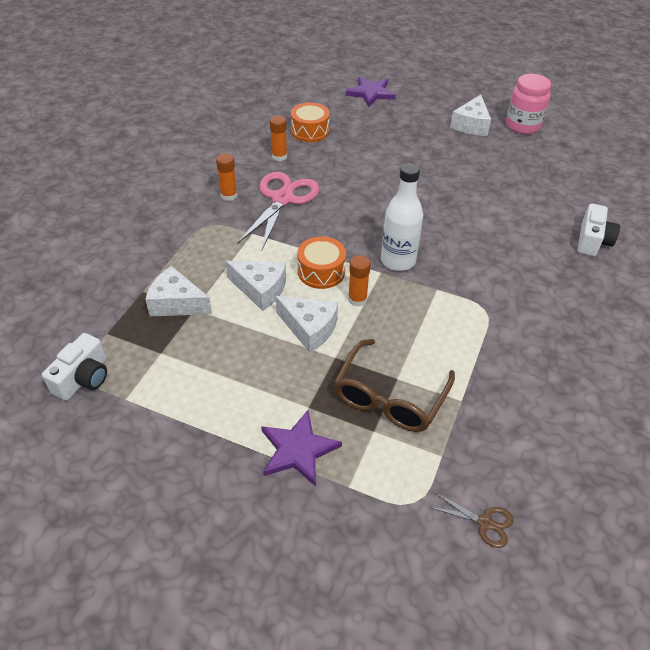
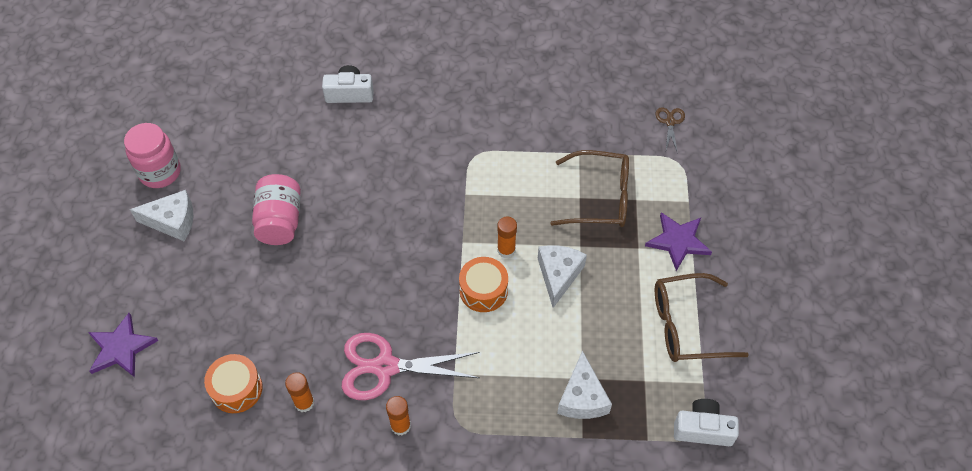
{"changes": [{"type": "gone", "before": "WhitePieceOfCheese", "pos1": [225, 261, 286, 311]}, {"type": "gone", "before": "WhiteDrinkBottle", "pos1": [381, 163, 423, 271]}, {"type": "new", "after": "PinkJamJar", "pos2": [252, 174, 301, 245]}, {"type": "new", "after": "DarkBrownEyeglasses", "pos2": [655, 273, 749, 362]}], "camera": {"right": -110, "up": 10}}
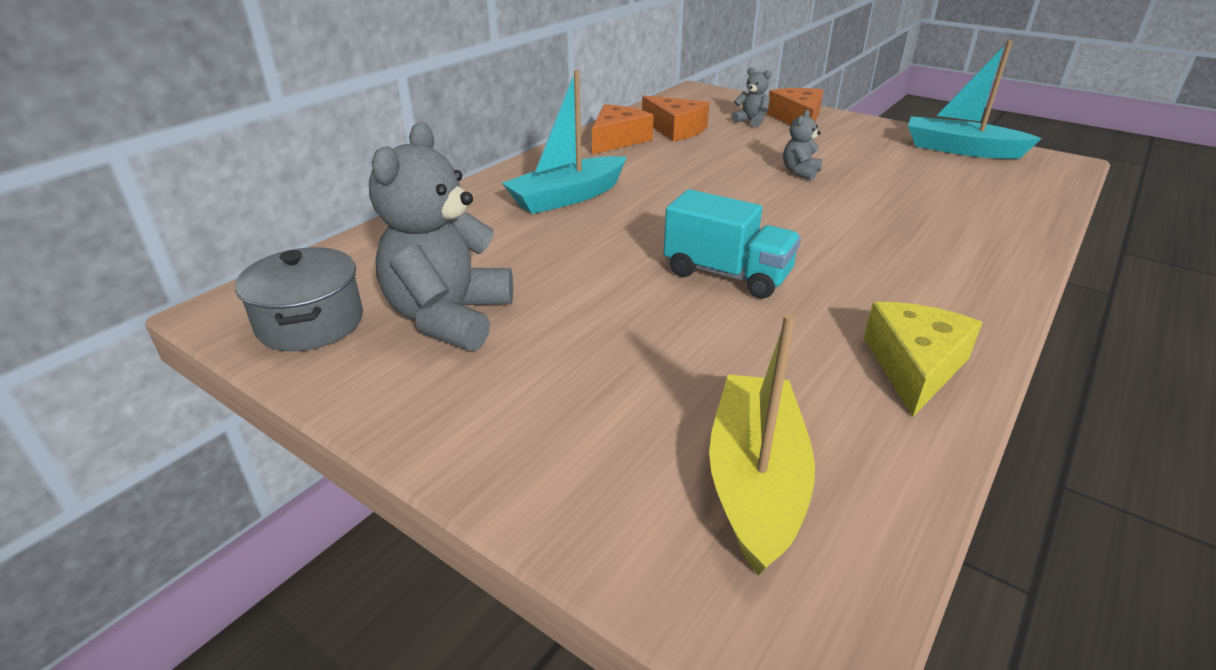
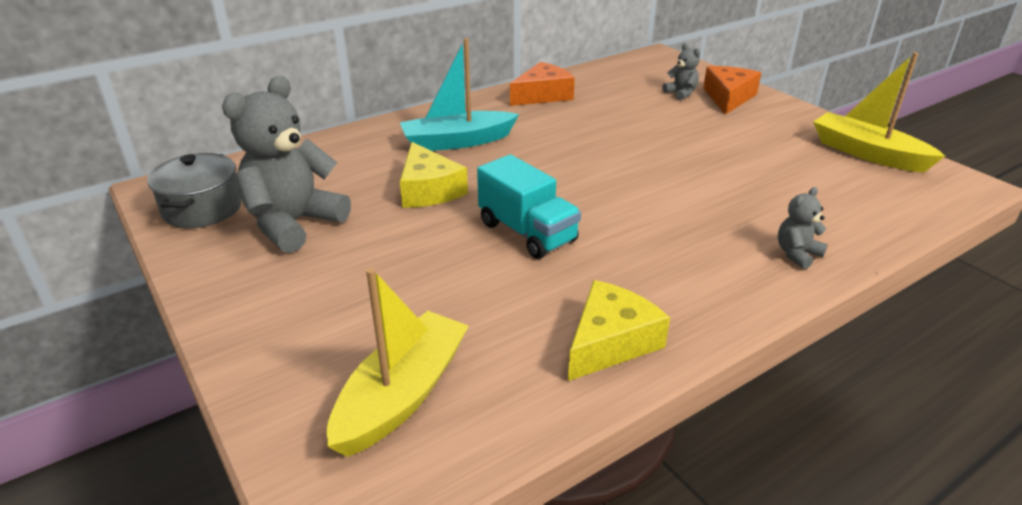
{"changes": [{"type": "gone", "before": "BrightOrangePieceOfCheese", "pos1": [642, 95, 709, 141]}, {"type": "shifted", "before": "GrayTeddy", "pos1": [783, 110, 822, 180], "pos2": [778, 187, 828, 269]}, {"type": "repainted", "before": "TealBoat", "after": "BrightYellowBoat", "pos1": [908, 40, 1042, 159], "pos2": [813, 52, 945, 173]}, {"type": "new", "after": "BrightYellowPieceOfCheese", "pos2": [400, 142, 468, 208]}], "camera": {"right": 20, "up": 0}}
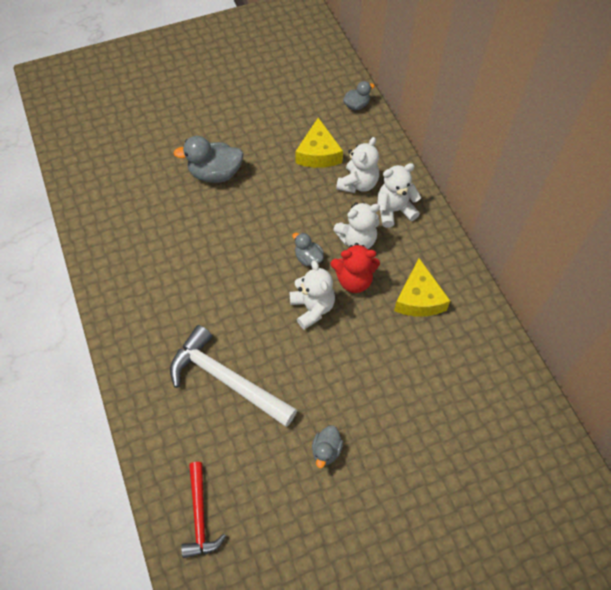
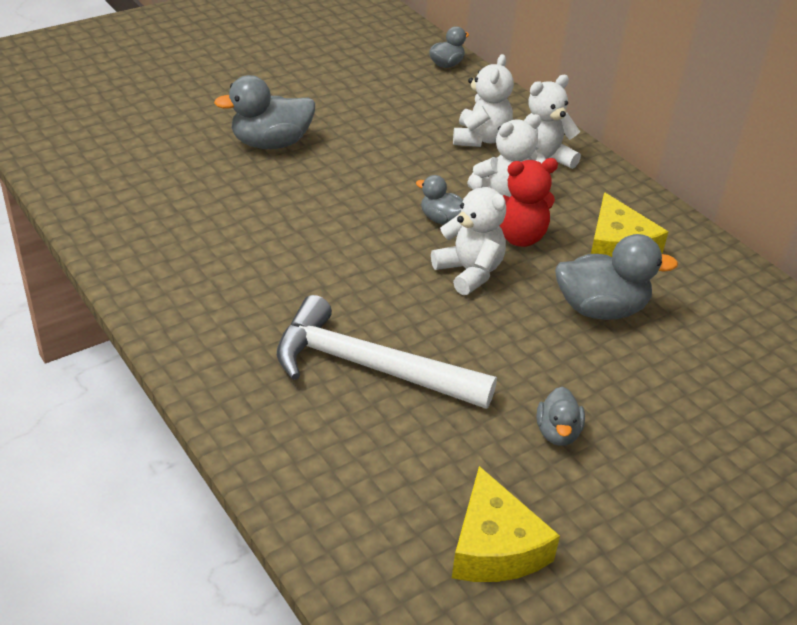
{"changes": [{"type": "gone", "before": "ScarletCarpenter'sHammer", "pos1": [181, 462, 226, 558]}, {"type": "shifted", "before": "BrightYellowPieceOfCheese", "pos1": [295, 118, 343, 168], "pos2": [452, 466, 560, 582]}, {"type": "new", "after": "GrayToyDuck", "pos2": [555, 234, 678, 320]}], "camera": {"right": -15, "up": -20}}
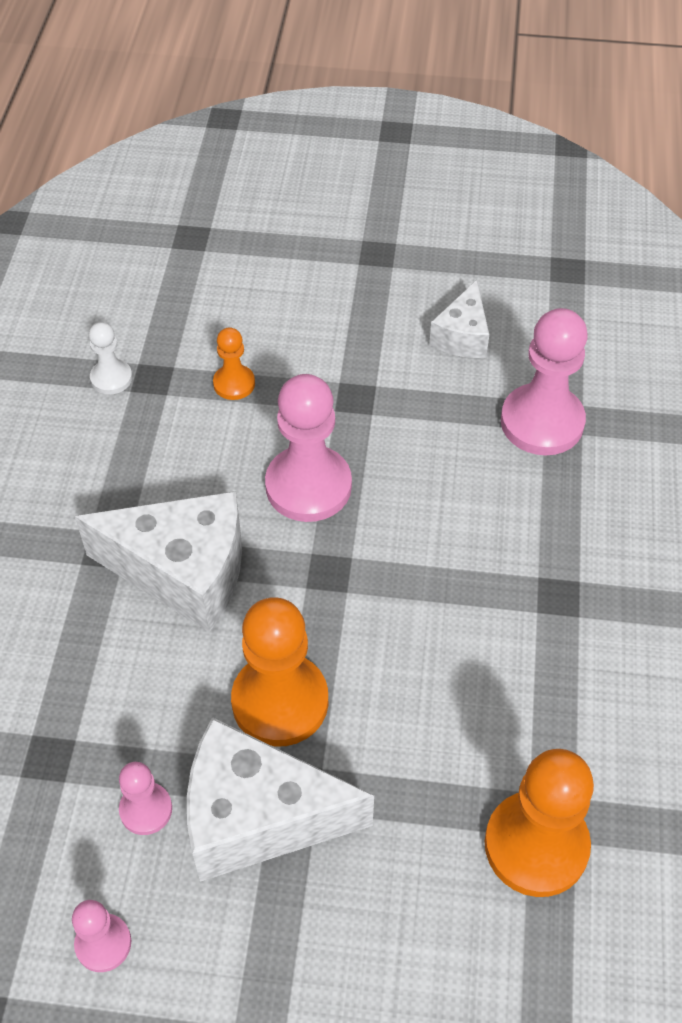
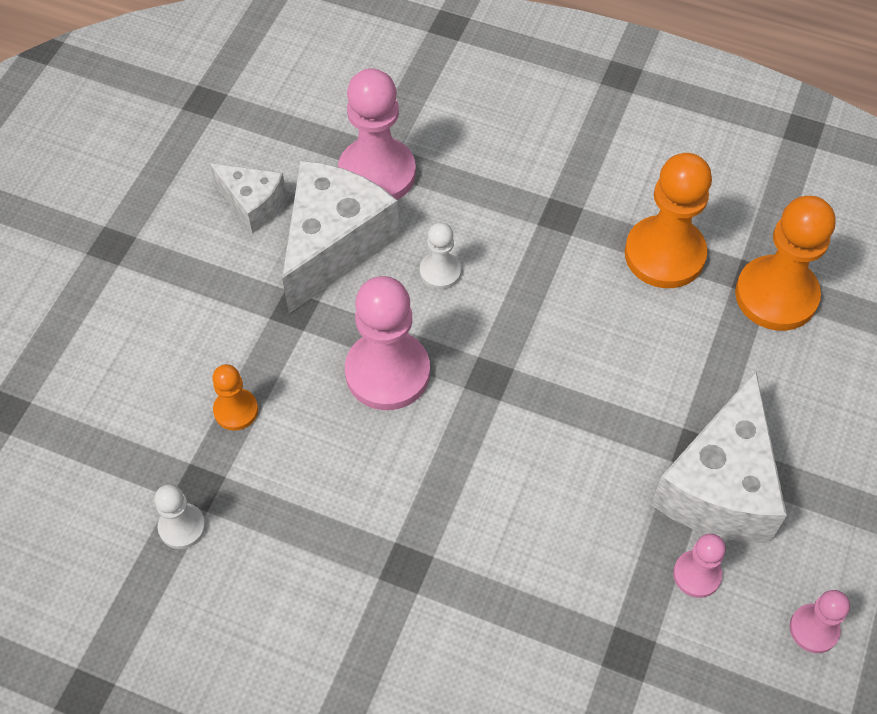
{"changes": [{"type": "shifted", "before": "WhitePieceOfCheese", "pos1": [75, 491, 242, 632], "pos2": [282, 161, 399, 313]}, {"type": "shifted", "before": "BrightOrangeGamePawn", "pos1": [231, 597, 328, 747], "pos2": [625, 153, 712, 288]}, {"type": "new", "after": "WhiteGamePawn", "pos2": [420, 222, 461, 290]}], "camera": {"right": -75, "up": 5}}
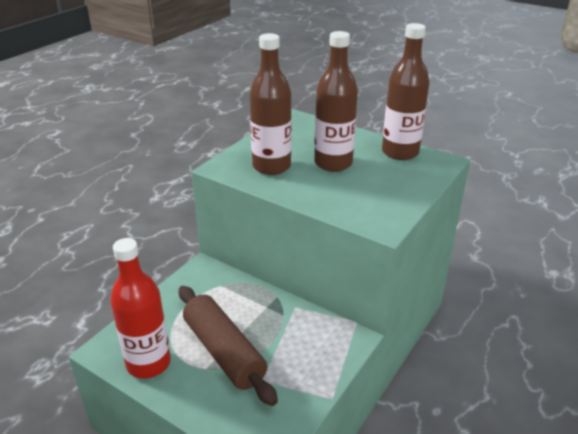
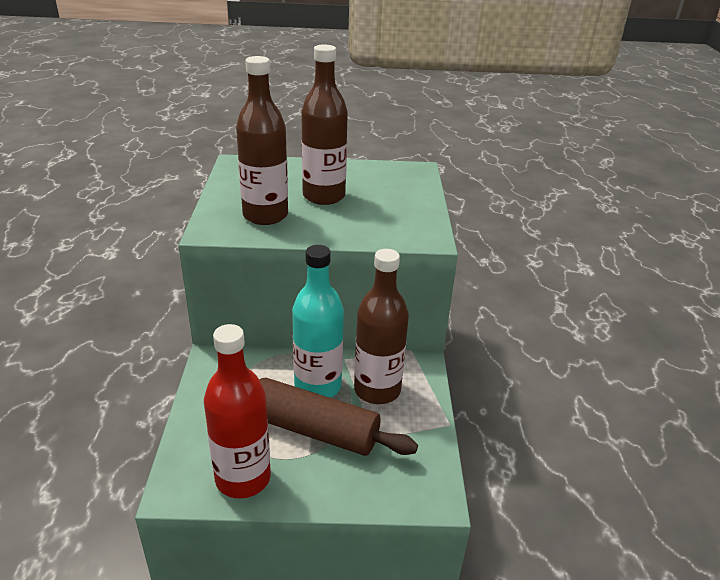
{"changes": [{"type": "shifted", "before": "DarkBrownDrinkBottle", "pos1": [382, 23, 430, 160], "pos2": [354, 249, 409, 404]}, {"type": "new", "after": "TealDrinkBottle", "pos2": [292, 245, 344, 398]}], "camera": {"right": -35, "up": 0}}
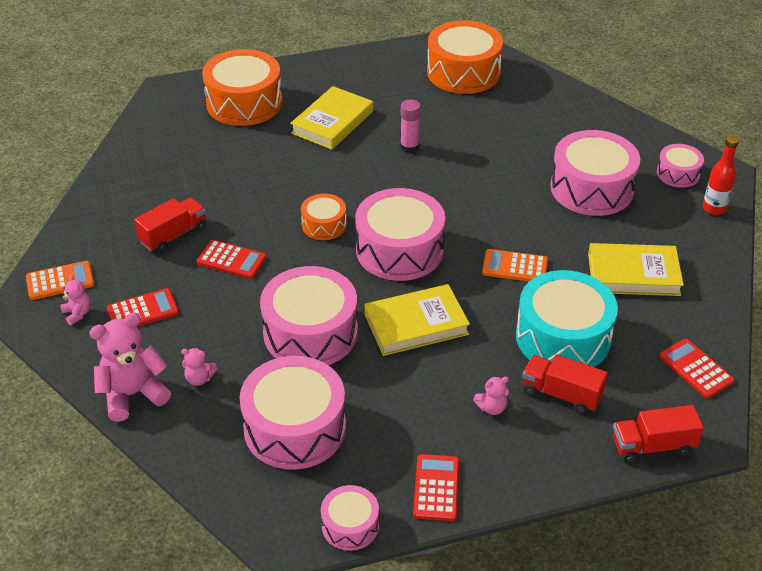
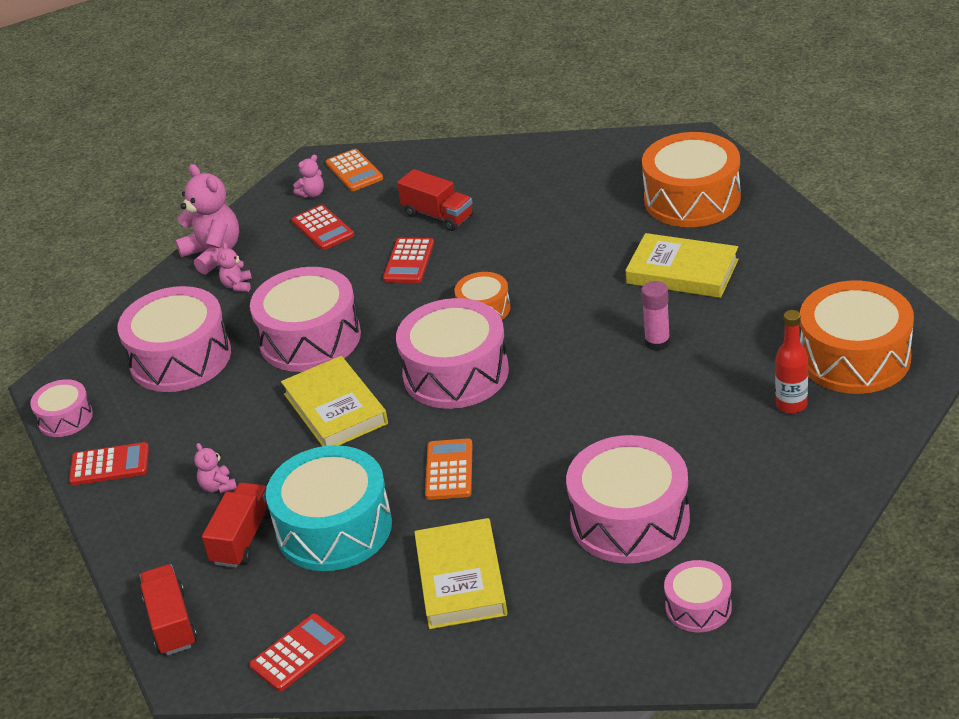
{"changes": [{"type": "shifted", "before": "ScarletDrinkBottle", "pos1": [703, 135, 739, 215], "pos2": [775, 310, 808, 413]}], "camera": {"right": 85, "up": -5}}
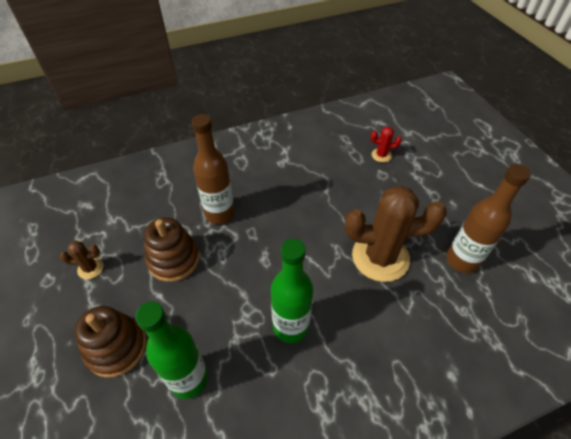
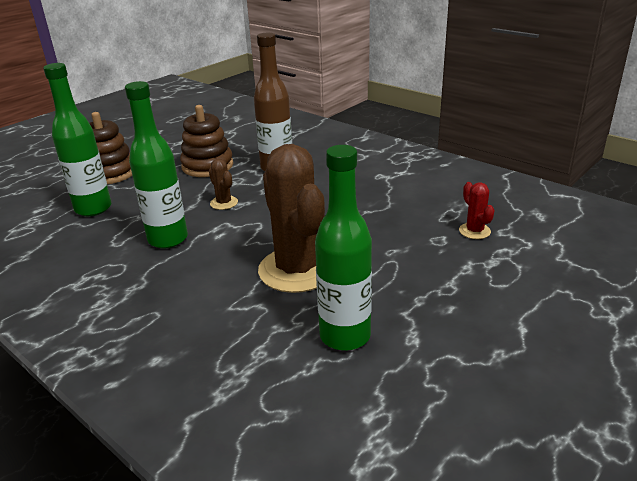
{"changes": [{"type": "shifted", "before": "DarkBrownCactus", "pos1": [60, 241, 103, 279], "pos2": [209, 158, 238, 210]}, {"type": "repainted", "before": "DarkBrownDrinkBottle", "after": "LeafGreenDrinkBottle", "pos1": [446, 164, 531, 273], "pos2": [315, 145, 372, 351]}], "camera": {"right": 65, "up": -20}}
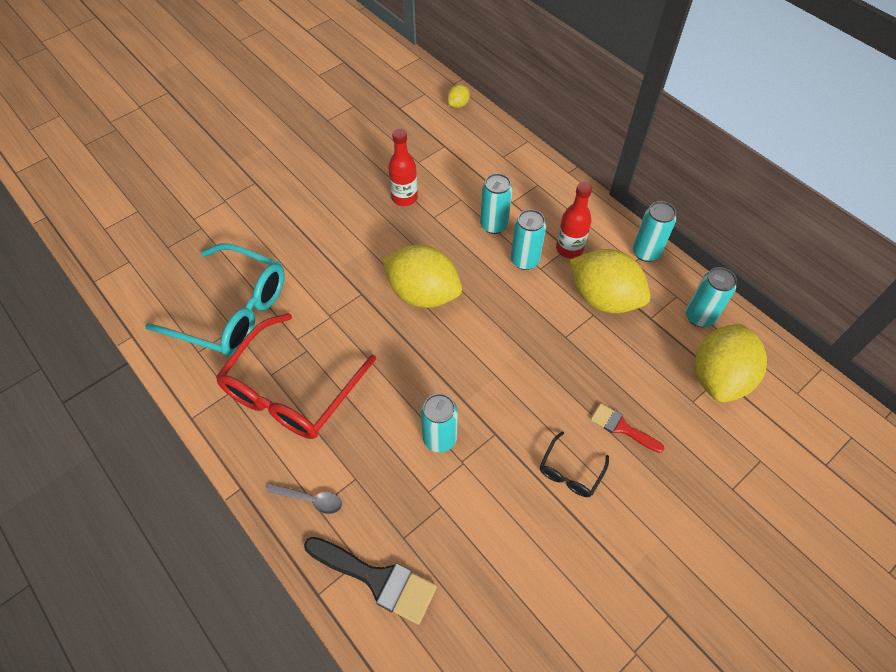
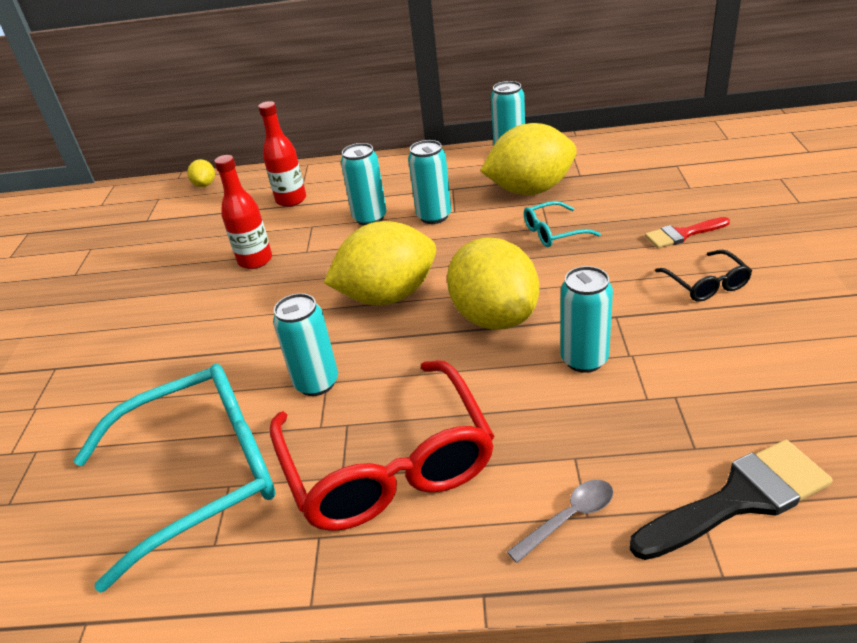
{"changes": [{"type": "shifted", "before": "ScarletDrinkBottle", "pos1": [556, 182, 592, 258], "pos2": [258, 101, 306, 207]}, {"type": "shifted", "before": "TealSodaCan", "pos1": [686, 267, 737, 327], "pos2": [273, 293, 338, 396]}, {"type": "shifted", "before": "BrightYellowLemon", "pos1": [695, 324, 767, 402], "pos2": [447, 238, 539, 330]}, {"type": "new", "after": "TealEyeglasses", "pos2": [524, 201, 601, 247]}], "camera": {"right": -45, "up": -20}}
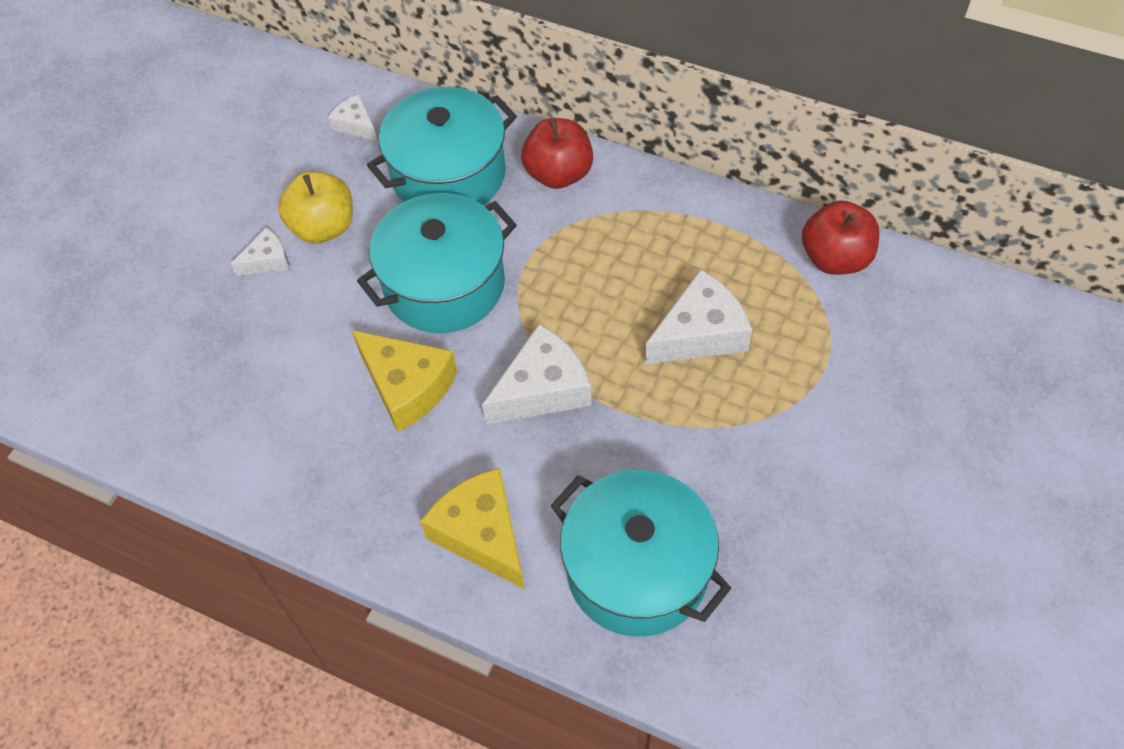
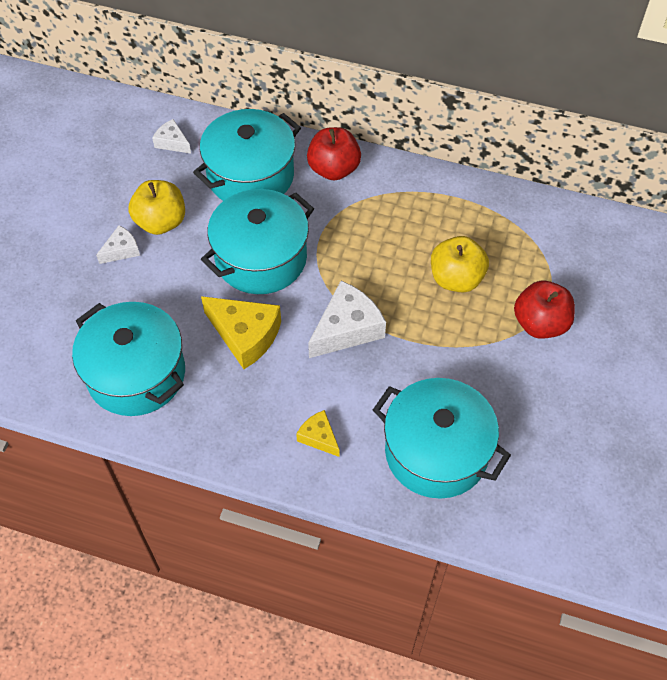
{"changes": [{"type": "scaled", "before": "BrightYellowPieceOfCheese", "pos1": [420, 468, 525, 589], "pos2": [296, 410, 340, 457], "scale": 0.54}, {"type": "swapped", "before": "WhitePieceOfCheese", "after": "BrightYellowAppleFruit", "pos1": [645, 269, 752, 364], "pos2": [431, 236, 489, 293]}, {"type": "shifted", "before": "ScarletAppleFruit", "pos1": [802, 200, 880, 275], "pos2": [514, 281, 575, 339]}, {"type": "new", "after": "TealCookingPot", "pos2": [72, 302, 185, 416]}], "camera": {"right": -10, "up": 0}}
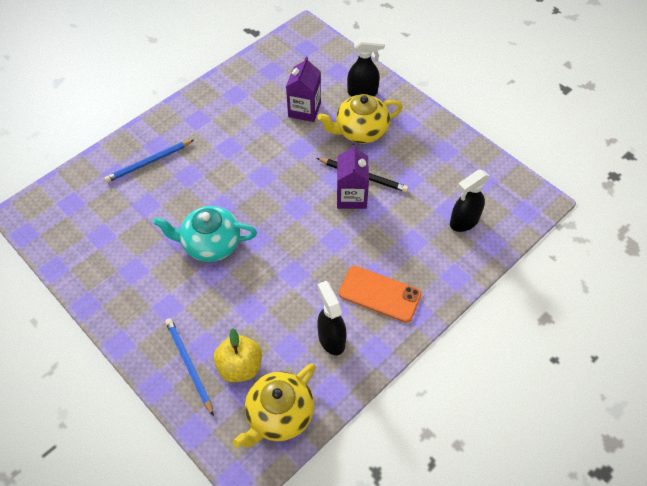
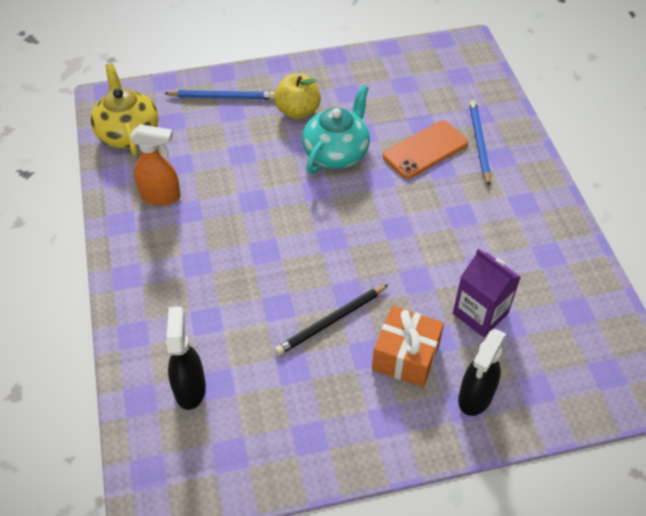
{"changes": [{"type": "shifted", "before": "BrightYellowAppleFruit", "pos1": [214, 328, 262, 382], "pos2": [274, 73, 321, 119]}, {"type": "swapped", "before": "BrightYellowTeapot", "after": "BrightOrangeGift", "pos1": [317, 94, 403, 143], "pos2": [372, 306, 444, 387]}, {"type": "repainted", "before": "EbonySprayer", "after": "BrightOrangeSprayer", "pos1": [317, 281, 347, 355], "pos2": [130, 124, 181, 206]}, {"type": "gone", "before": "VioletCarton", "pos1": [337, 144, 369, 209]}, {"type": "shifted", "before": "BrightOrangeSmartphone", "pos1": [339, 266, 422, 323], "pos2": [383, 121, 468, 179]}], "camera": {"right": 120, "up": -5}}
